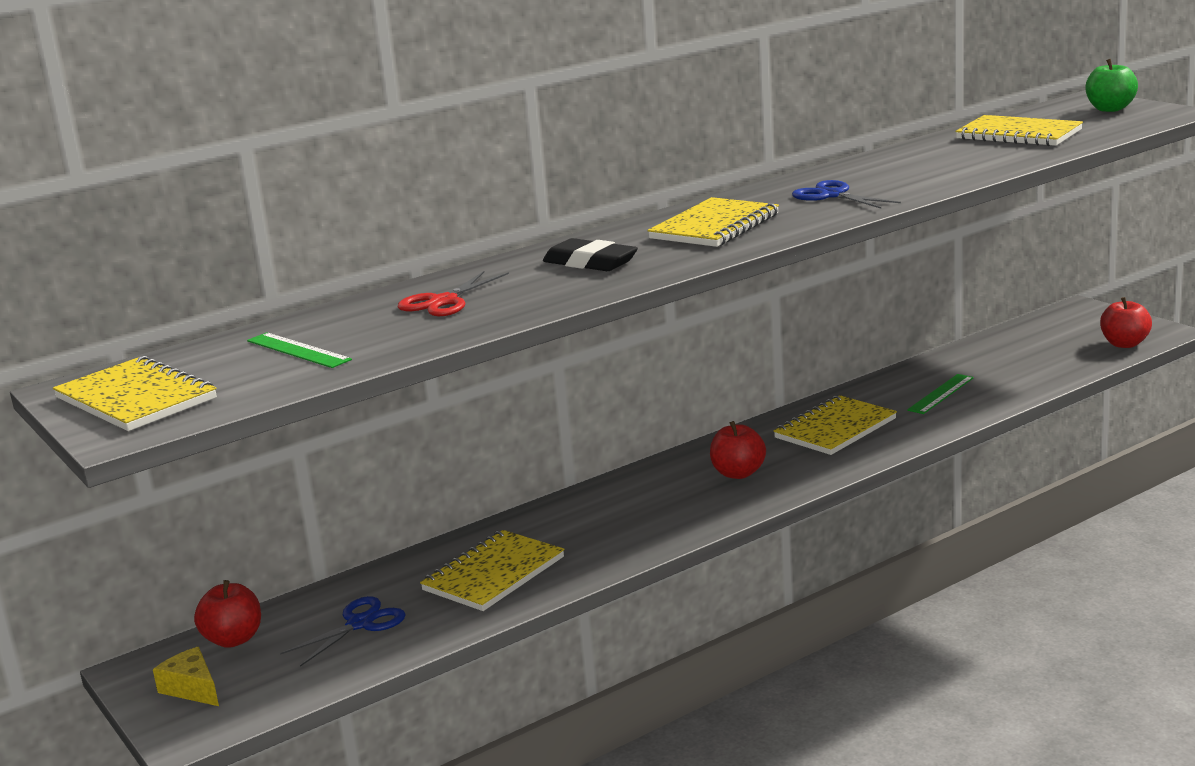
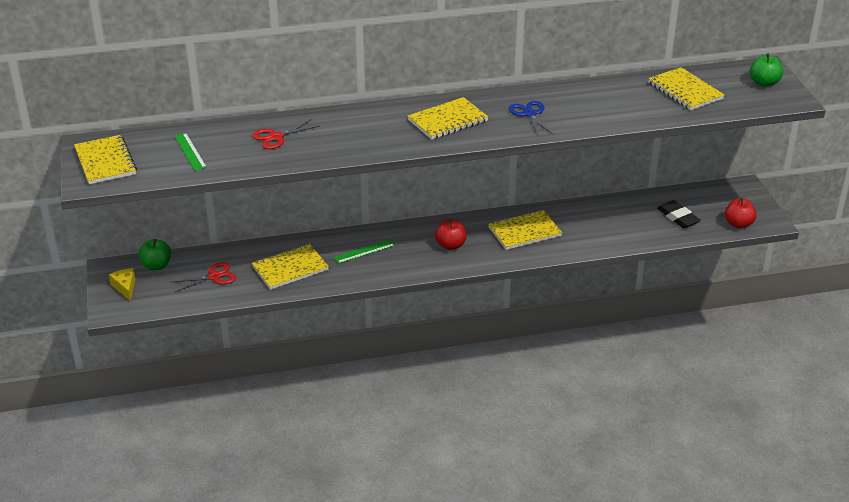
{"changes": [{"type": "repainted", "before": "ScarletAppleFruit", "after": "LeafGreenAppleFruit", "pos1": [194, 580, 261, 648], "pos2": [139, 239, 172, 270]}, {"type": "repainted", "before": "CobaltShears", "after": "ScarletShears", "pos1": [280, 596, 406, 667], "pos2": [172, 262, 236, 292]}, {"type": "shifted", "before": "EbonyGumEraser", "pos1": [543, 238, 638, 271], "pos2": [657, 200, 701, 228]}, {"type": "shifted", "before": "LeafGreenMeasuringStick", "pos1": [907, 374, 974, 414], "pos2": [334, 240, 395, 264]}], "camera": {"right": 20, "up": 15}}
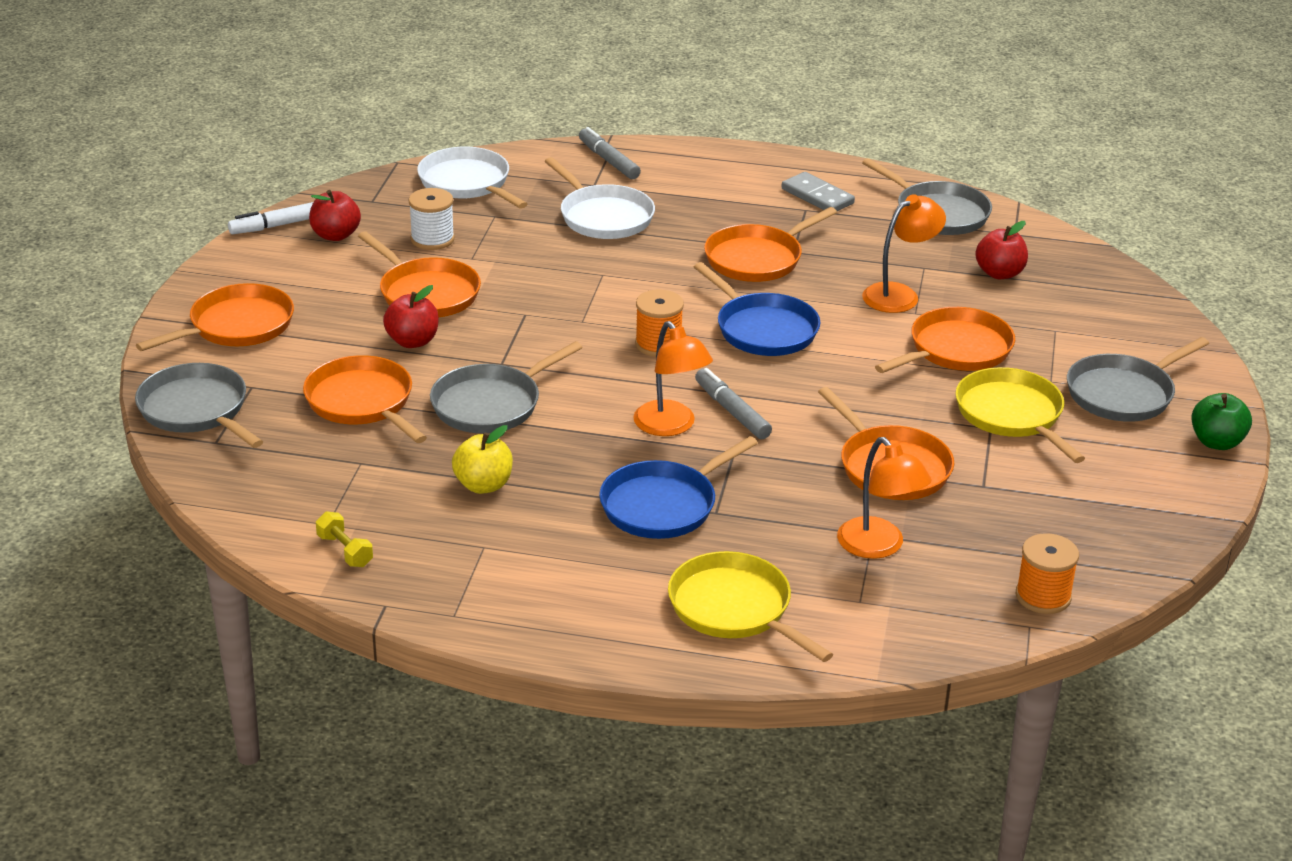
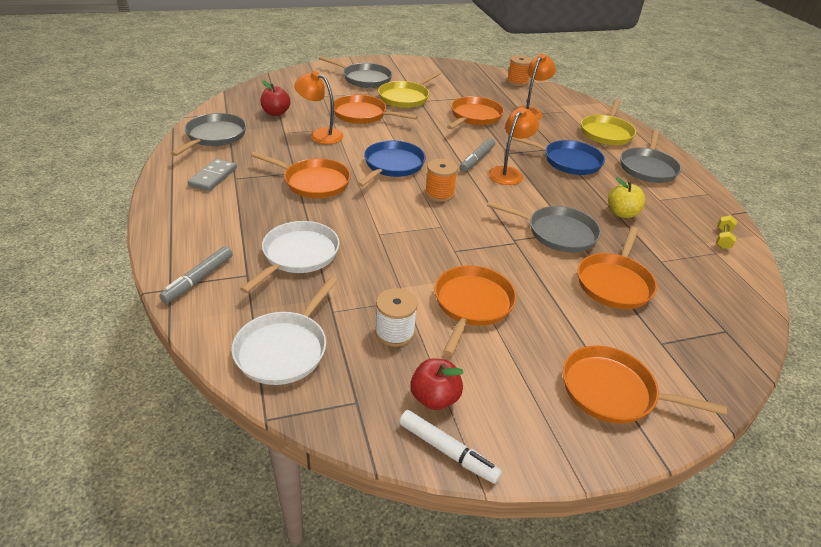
{"changes": [{"type": "shifted", "before": "GrayPan", "pos1": [135, 363, 263, 448], "pos2": [620, 129, 682, 183]}, {"type": "gone", "before": "ScarletAppleFruit", "pos1": [383, 285, 439, 348]}, {"type": "gone", "before": "LeafGreenAppleFruit", "pos1": [1191, 393, 1252, 450]}], "camera": {"right": -120, "up": 5}}
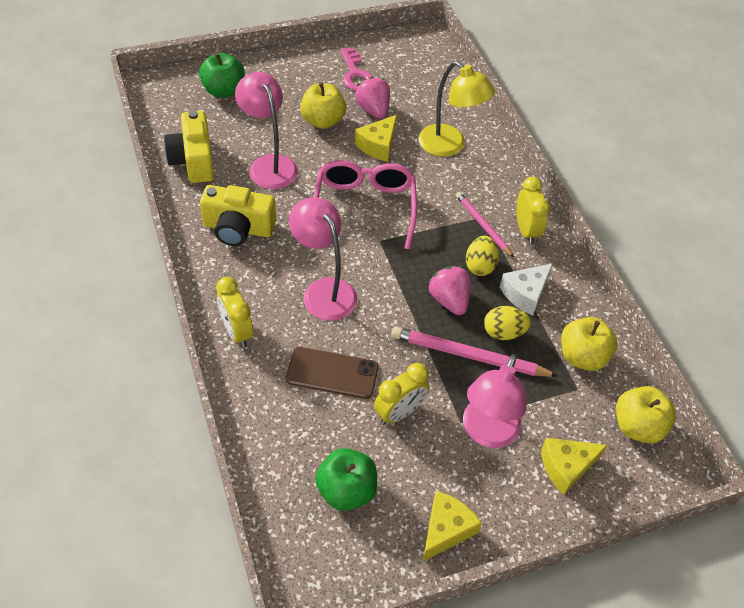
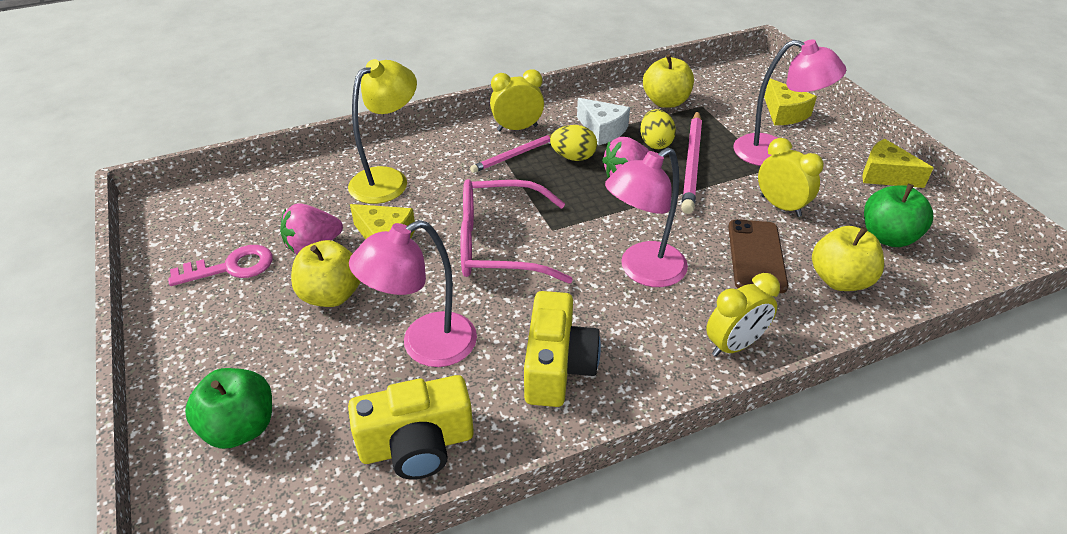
{"changes": [{"type": "shifted", "before": "BrightYellowAppleFruit", "pos1": [616, 386, 676, 443], "pos2": [812, 226, 884, 291]}], "camera": {"right": -90, "up": -10}}
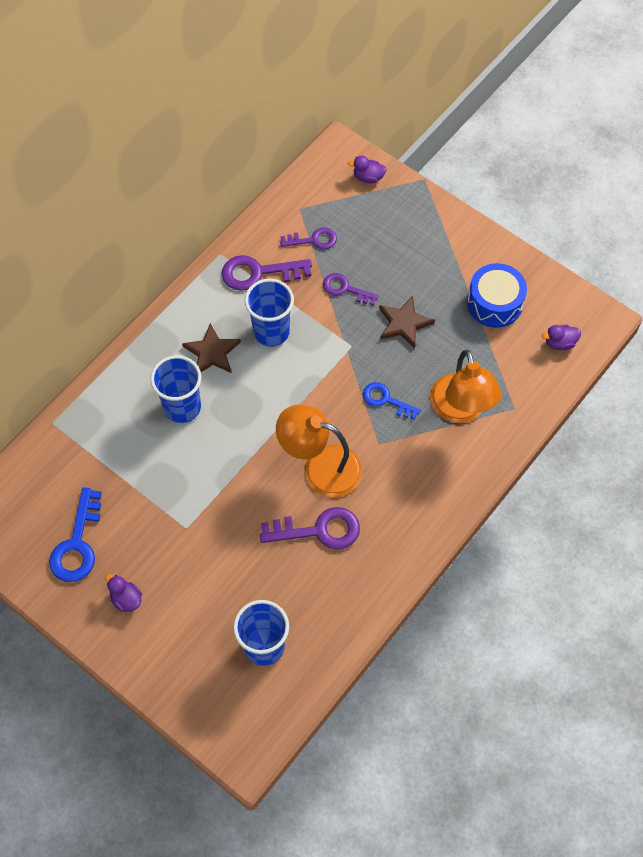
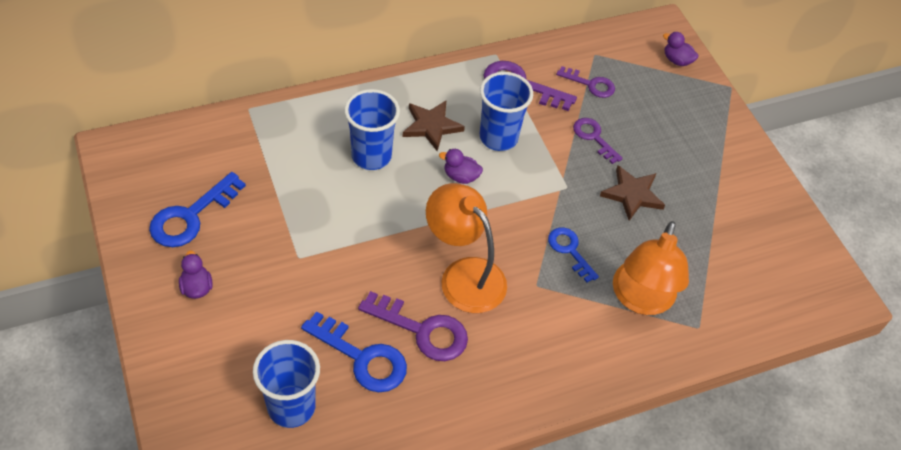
{"changes": [{"type": "gone", "before": "CobaltDrum", "pos1": [467, 263, 527, 328]}, {"type": "shifted", "before": "VioletToyDuck", "pos1": [542, 325, 581, 350], "pos2": [439, 149, 483, 184]}, {"type": "new", "after": "CobaltKey", "pos2": [301, 311, 407, 392]}], "camera": {"right": 25, "up": -10}}
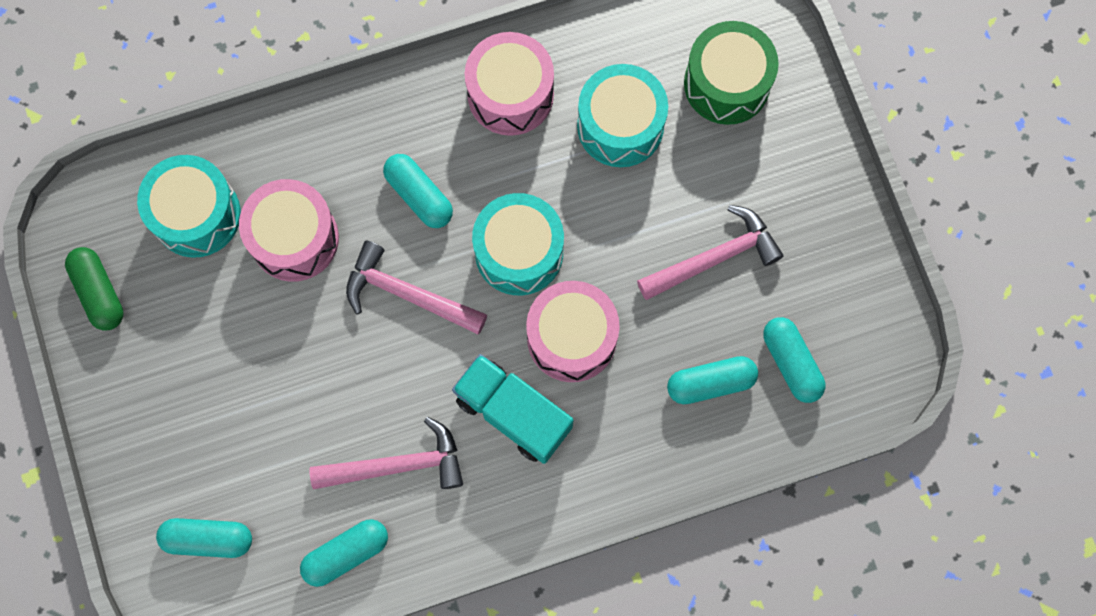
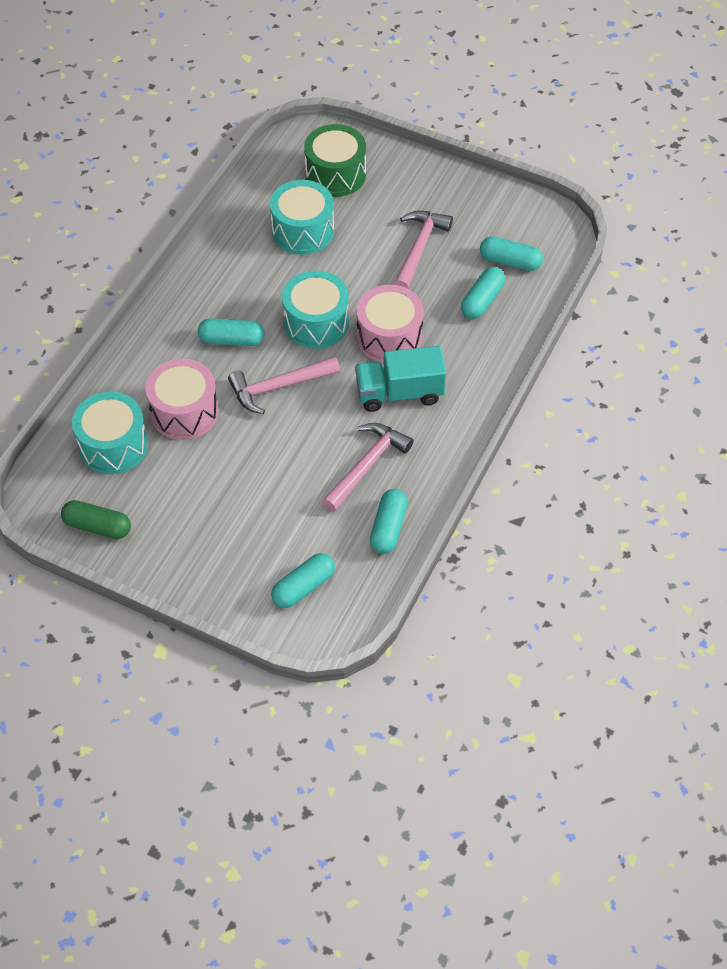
{"changes": [{"type": "gone", "before": "PinkDrum", "pos1": [465, 32, 554, 136]}], "camera": {"right": -45, "up": -20}}
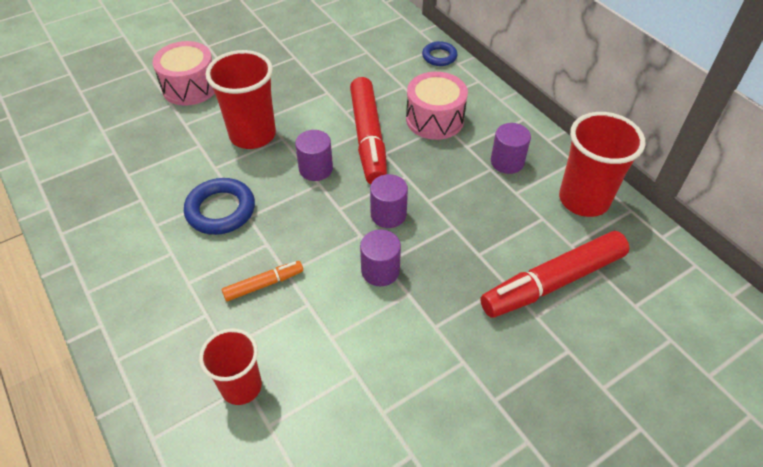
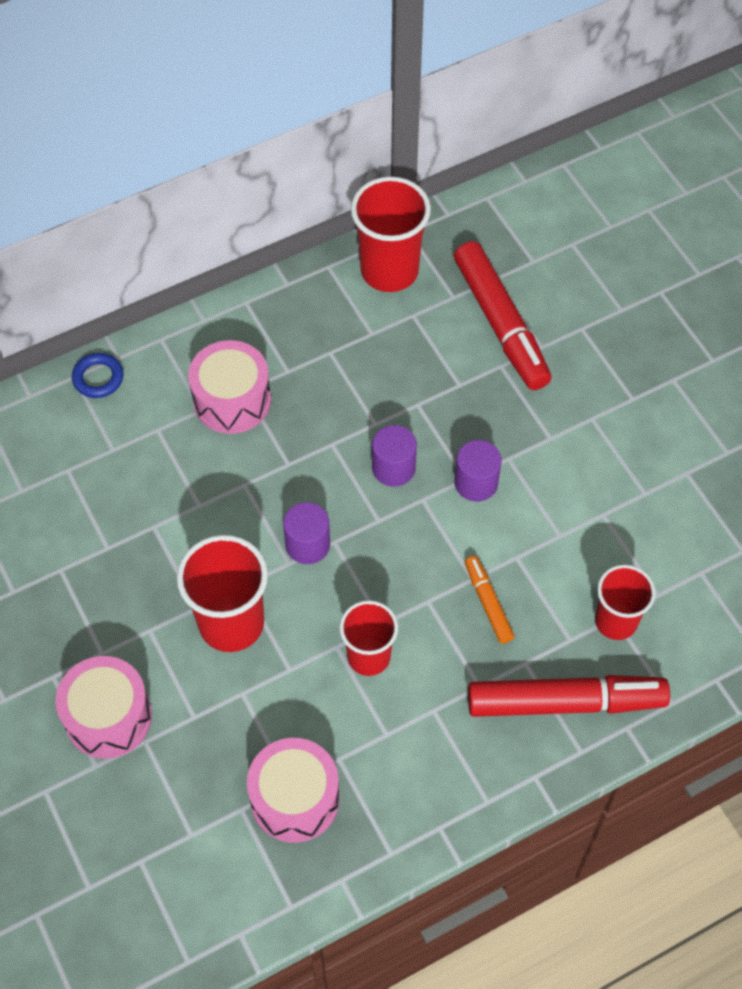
{"changes": [{"type": "swapped", "before": "CobaltHoop", "after": "ScarletCup", "pos1": [184, 178, 255, 235], "pos2": [339, 600, 398, 676]}, {"type": "shifted", "before": "ScarletMarkerPen", "pos1": [350, 77, 387, 184], "pos2": [468, 675, 670, 717]}, {"type": "gone", "before": "VioletCylinder", "pos1": [491, 123, 531, 174]}, {"type": "new", "after": "PinkDrum", "pos2": [247, 738, 340, 843]}], "camera": {"right": -85, "up": 10}}
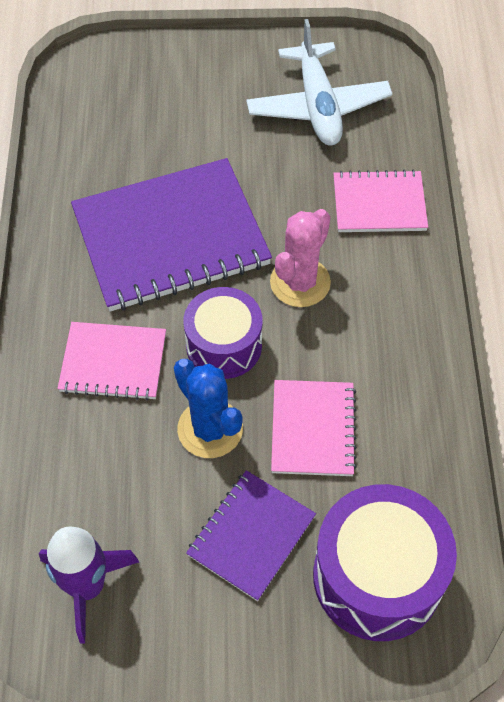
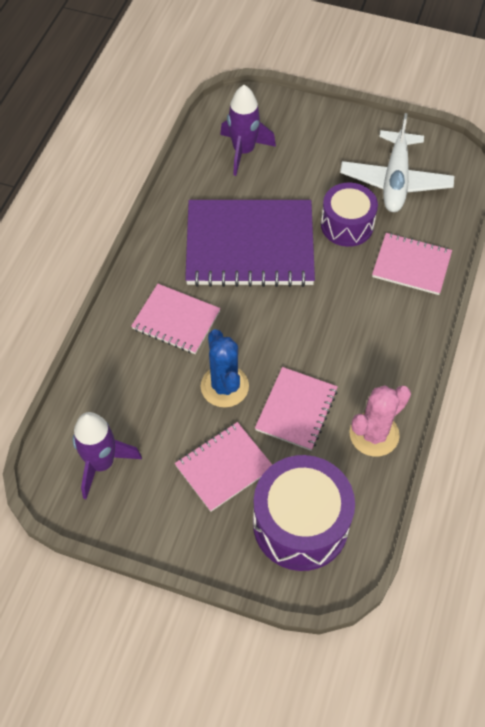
{"changes": [{"type": "shifted", "before": "VioletDrum", "pos1": [183, 287, 262, 379], "pos2": [321, 183, 378, 247]}, {"type": "repainted", "before": "VioletNotebook", "after": "PinkNotebook", "pos1": [186, 470, 316, 601], "pos2": [175, 422, 272, 512]}, {"type": "shifted", "before": "PinkCactus", "pos1": [270, 209, 331, 307], "pos2": [349, 385, 411, 457]}, {"type": "new", "after": "VioletToyRocket", "pos2": [220, 85, 276, 176]}], "camera": {"right": 20, "up": 0}}
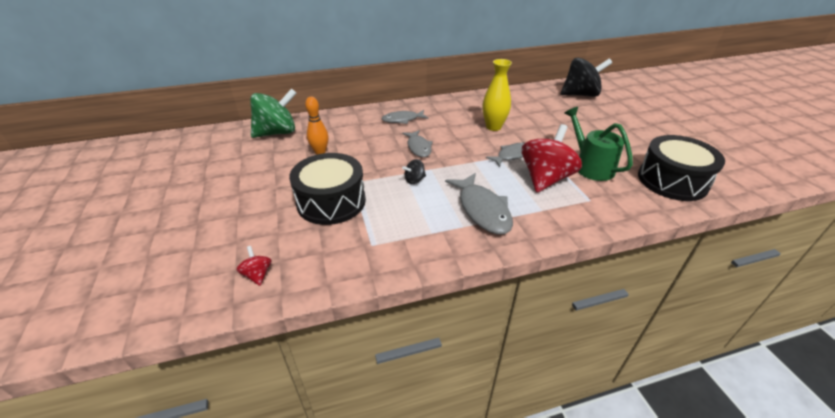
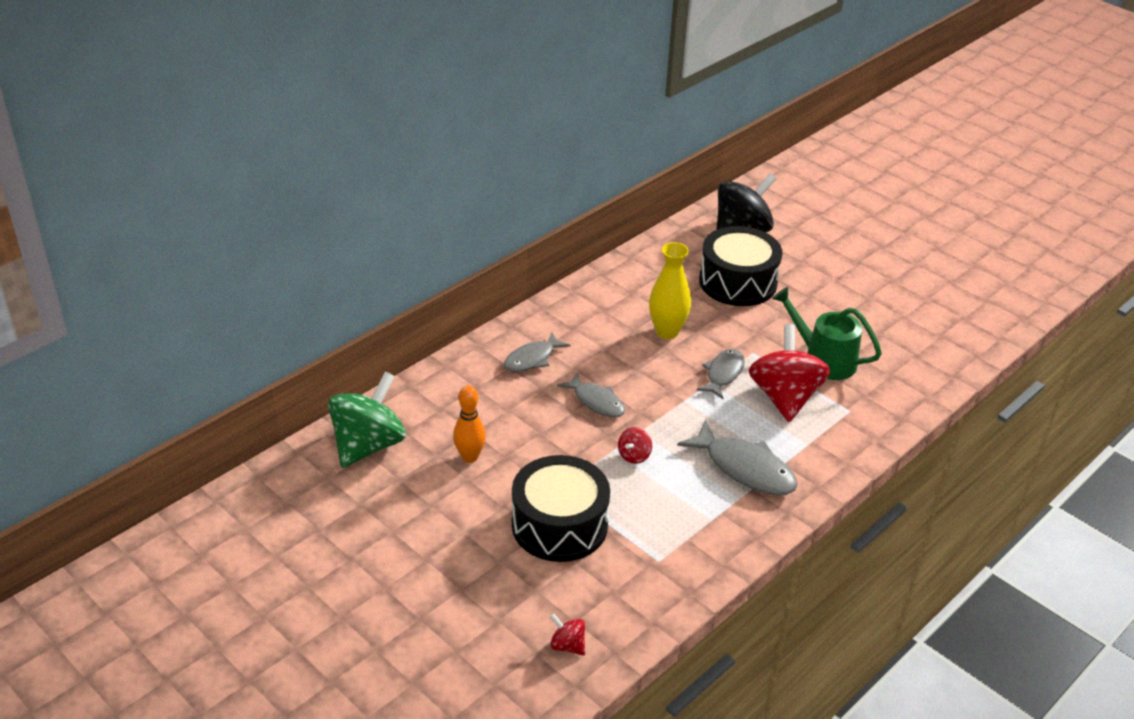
{"changes": [{"type": "repainted", "before": "EbonyWhirligig", "after": "ScarletWhirligig", "pos1": [402, 159, 426, 184], "pos2": [618, 427, 652, 464]}, {"type": "shifted", "before": "EbonyDrum", "pos1": [638, 135, 725, 201], "pos2": [699, 226, 782, 306]}], "camera": {"right": -30, "up": 0}}
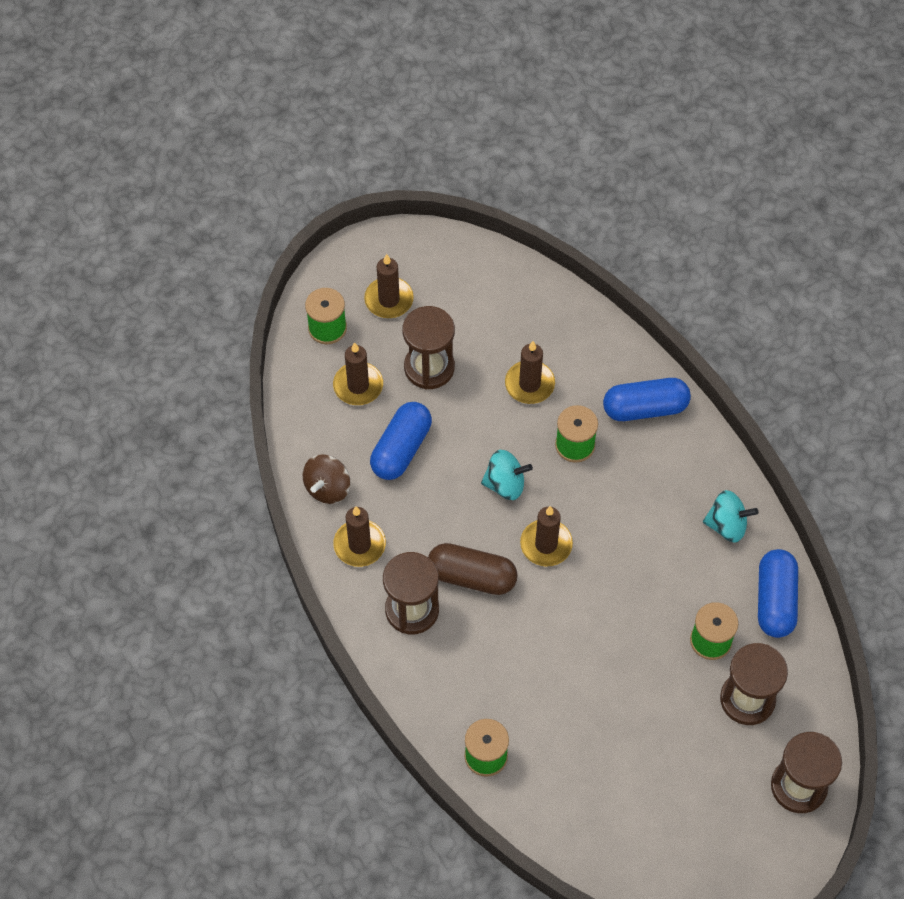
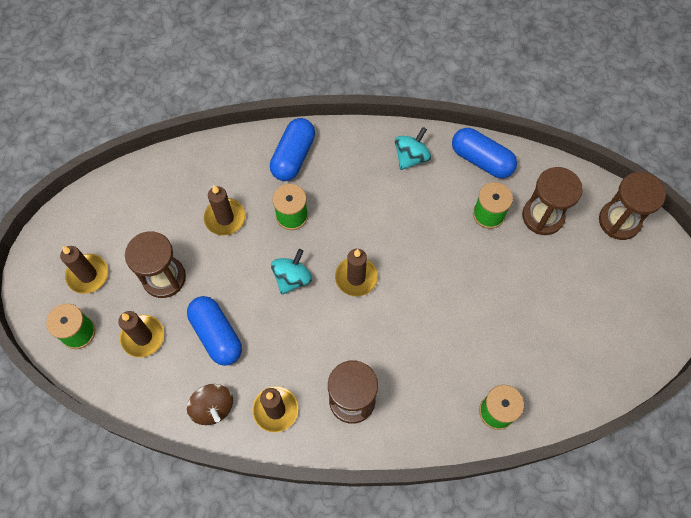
{"changes": [{"type": "gone", "before": "DarkBrownPillShape", "pos1": [428, 543, 518, 595]}], "camera": {"right": -60, "up": 5}}
